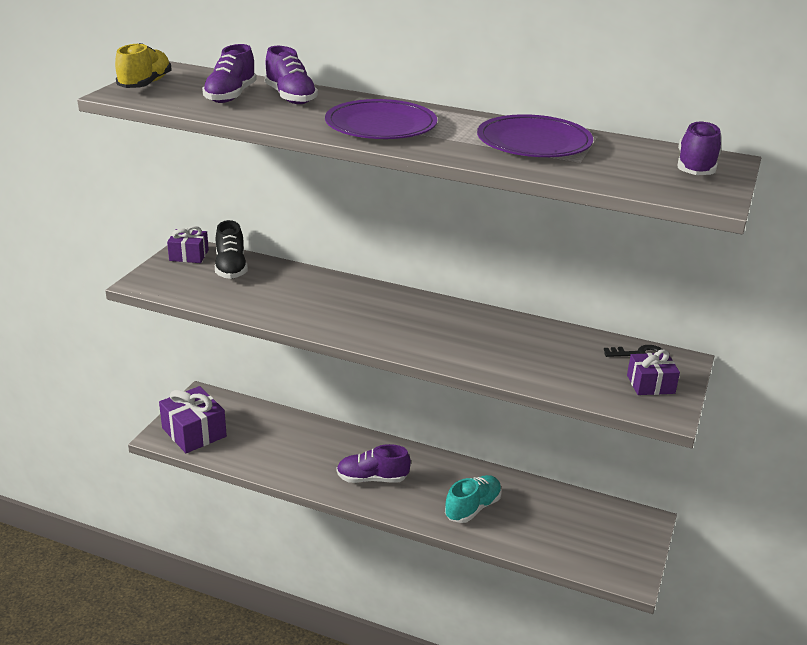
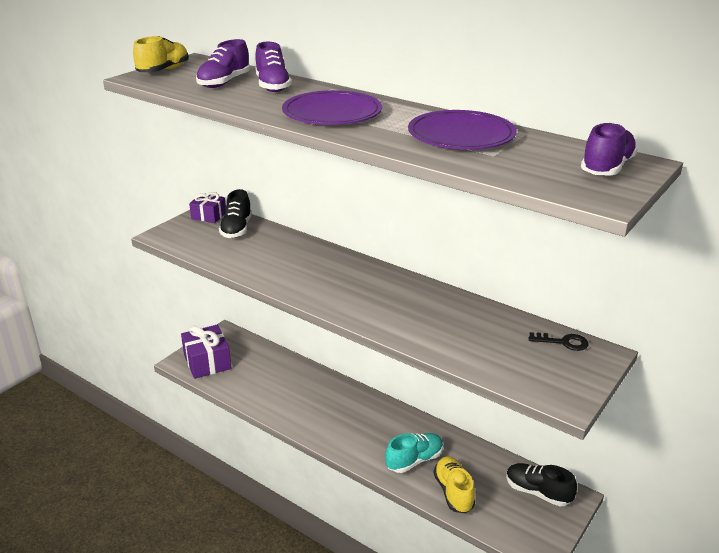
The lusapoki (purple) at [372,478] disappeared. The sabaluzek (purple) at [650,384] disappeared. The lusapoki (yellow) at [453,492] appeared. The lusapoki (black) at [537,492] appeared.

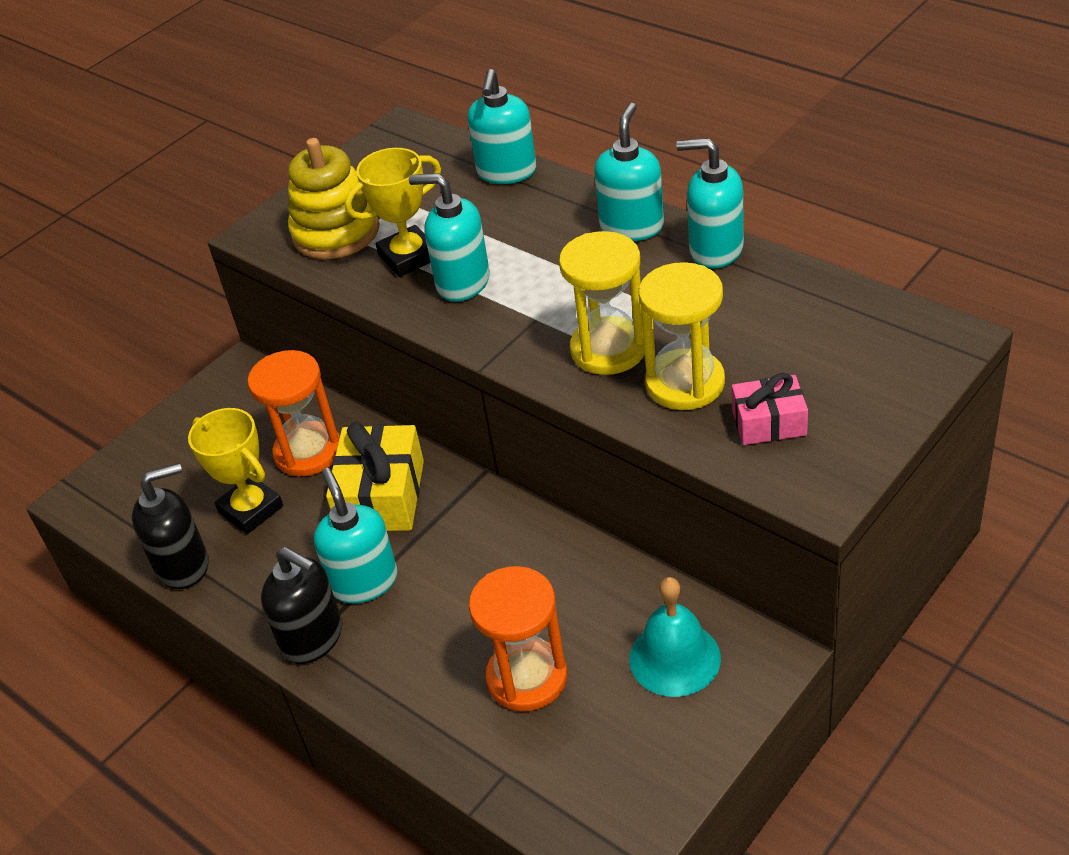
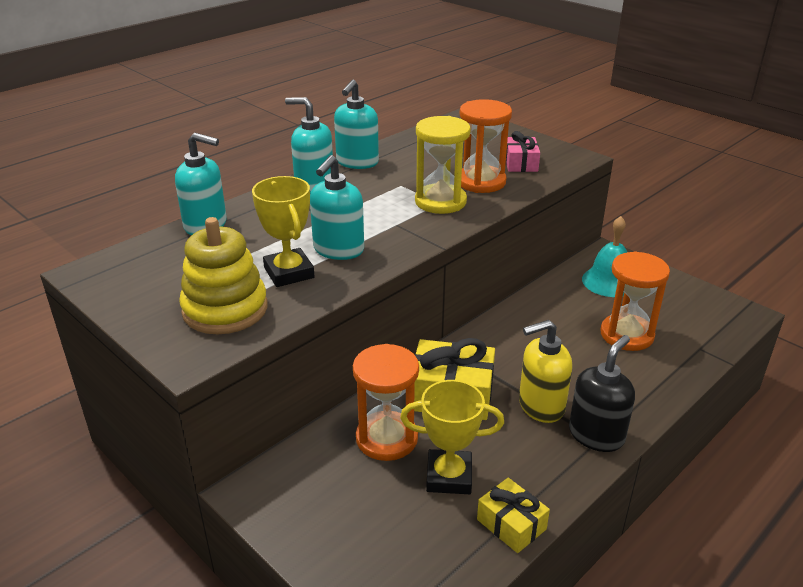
The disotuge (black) at [183,565] was replaced by the sabaluzek (yellow) at [511,524]. The disotuge (turquoise) at [364,581] became the disotuge (yellow) at [540,406]. The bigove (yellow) at [685,383] became the bigove (orange) at [481,182]. The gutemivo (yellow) at [251,509] turned 45 degrees clockwise.

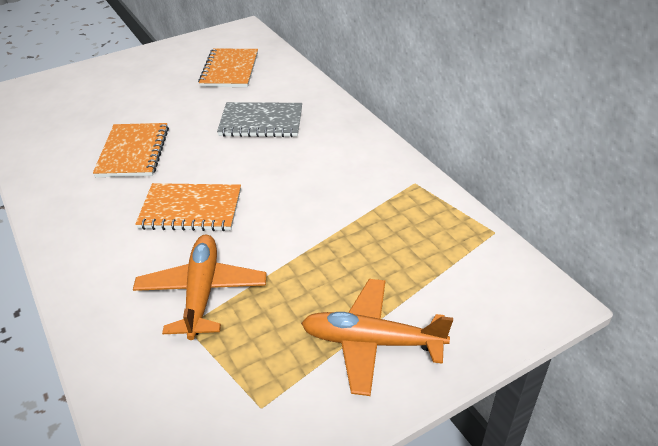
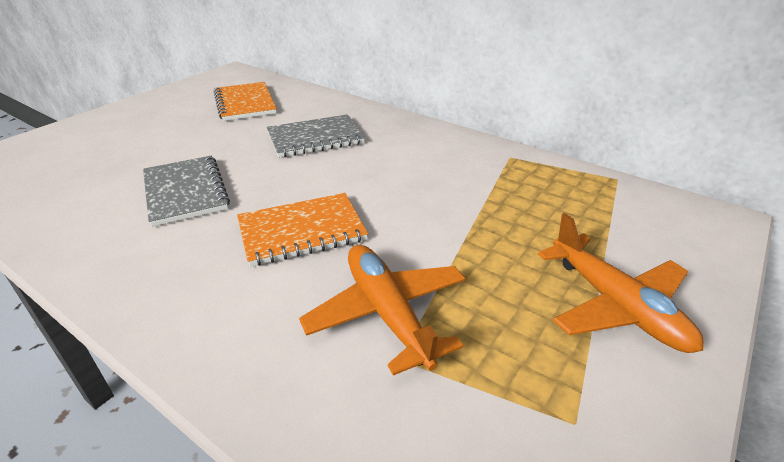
The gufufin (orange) at [133,152] became the gufufin (grey) at [185,192]. The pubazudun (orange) at [371,342] turned 105 degrees counterclockwise.

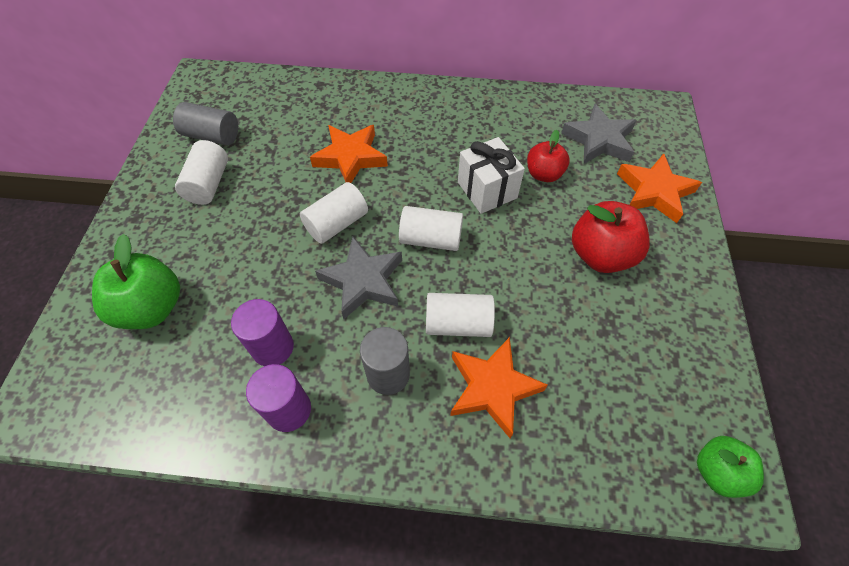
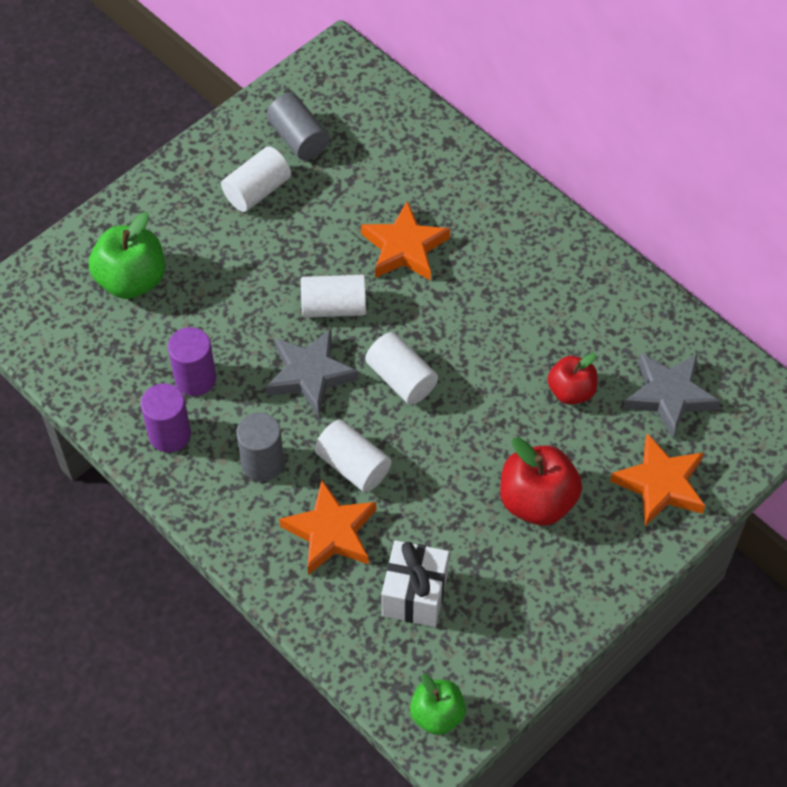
The sabaluzek (white) moved from [487,190] to [415,595].

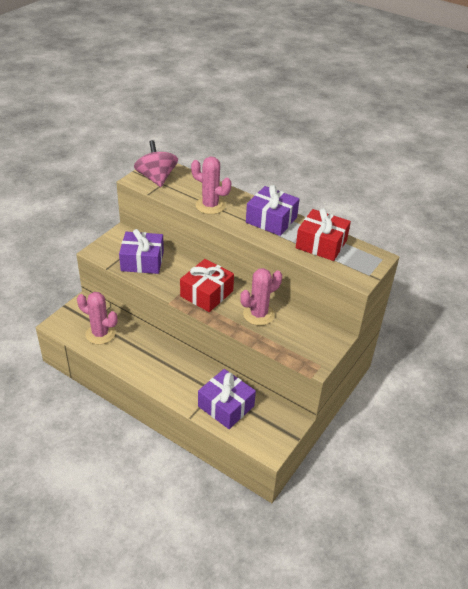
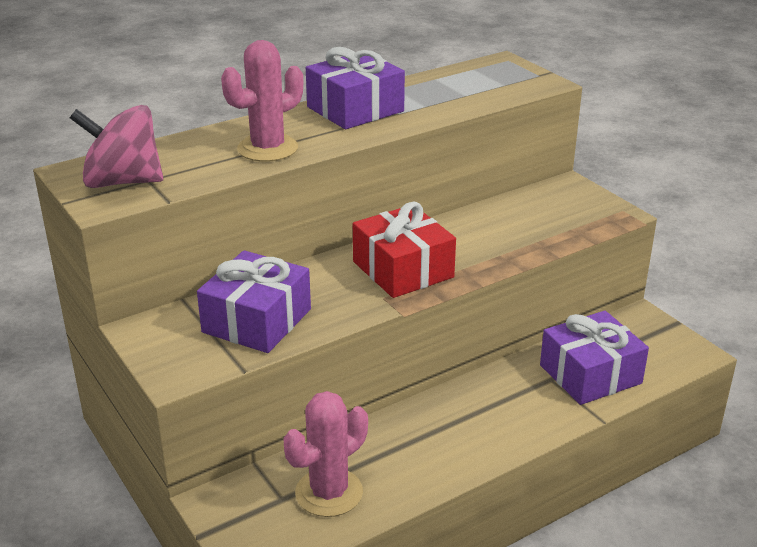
The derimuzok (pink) at [258,314] disappeared. The sabaluzek (red) at [321,244] disappeared.

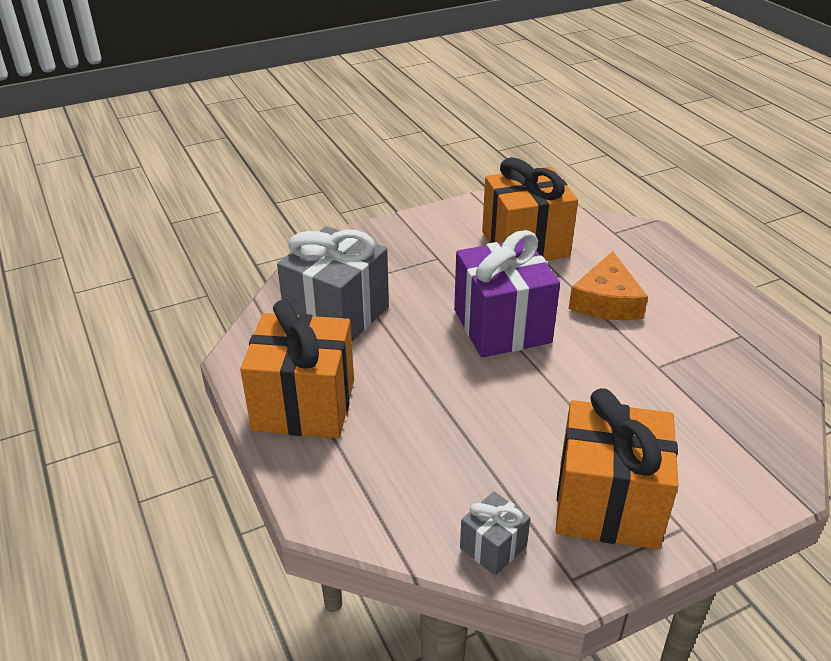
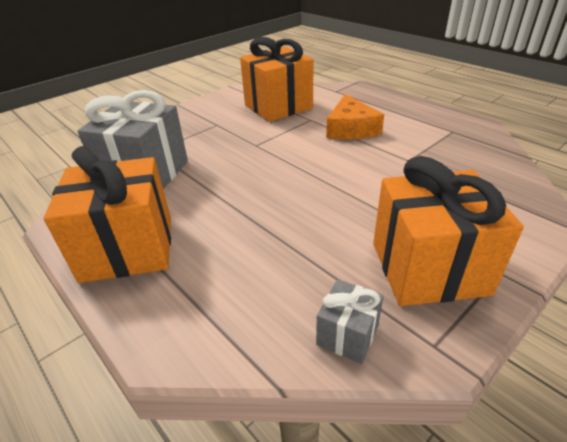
The sabaluzek (purple) at [502,326] disappeared.

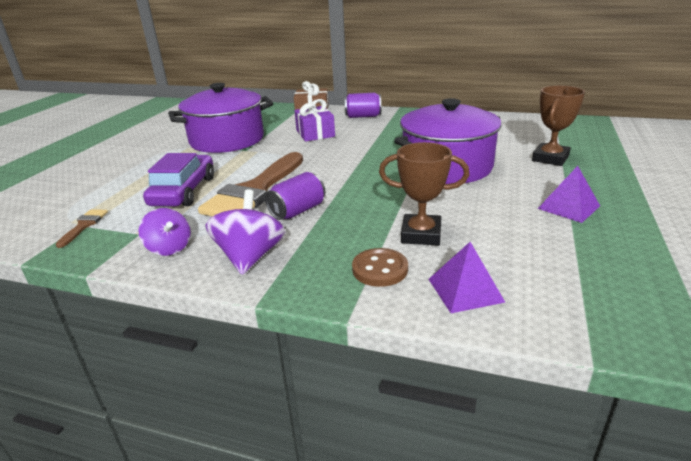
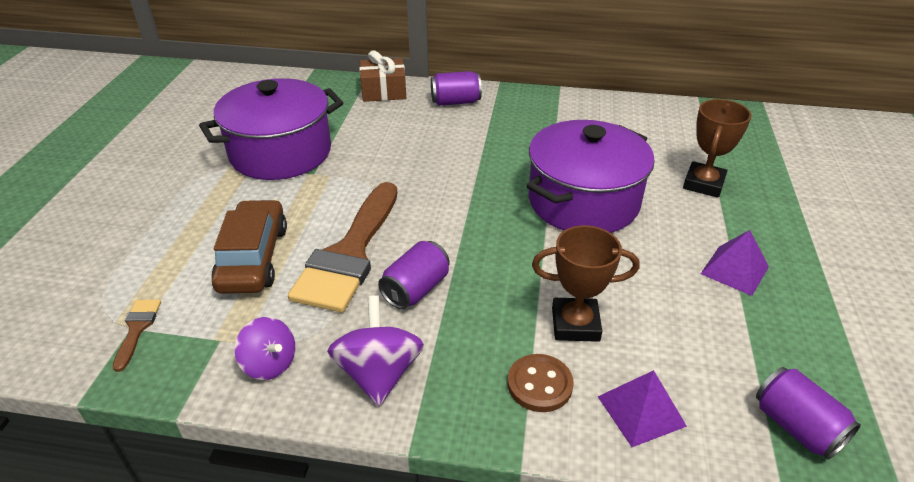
The sabaluzek (purple) at [315,133] disappeared. The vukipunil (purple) at [796,427] appeared. The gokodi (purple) at [184,191] became the gokodi (brown) at [253,258].

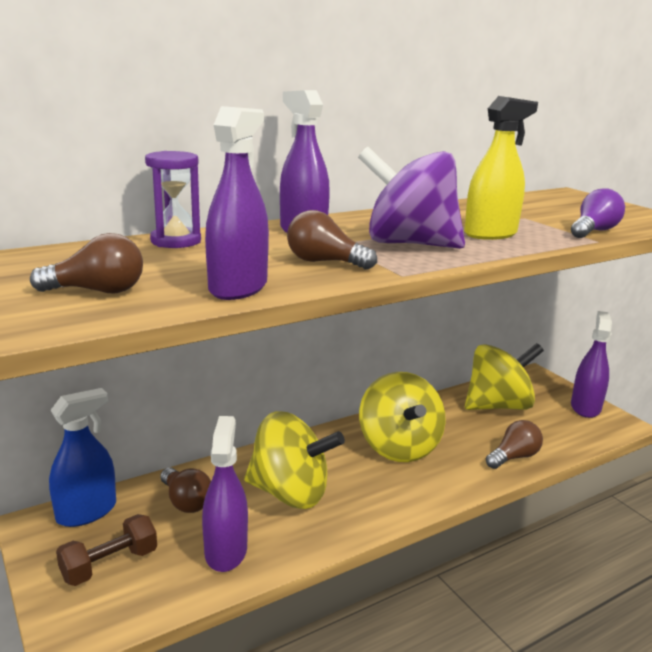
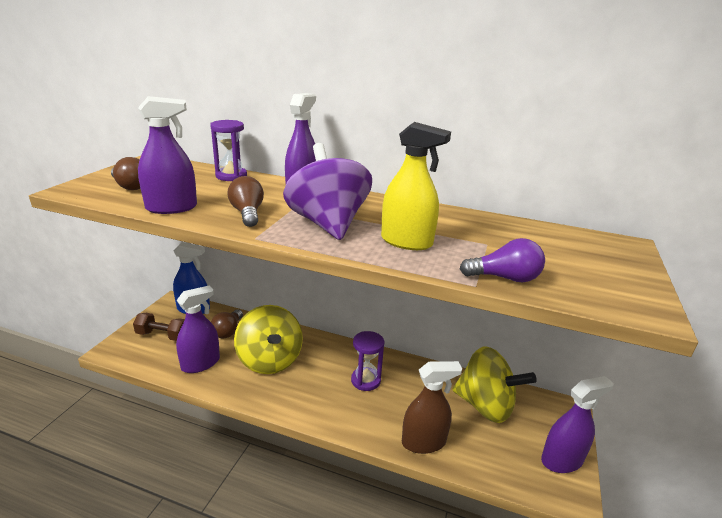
The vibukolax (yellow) at [399,447] was replaced by the bigove (purple) at [365,380]. The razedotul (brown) at [514,457] was replaced by the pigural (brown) at [423,442].

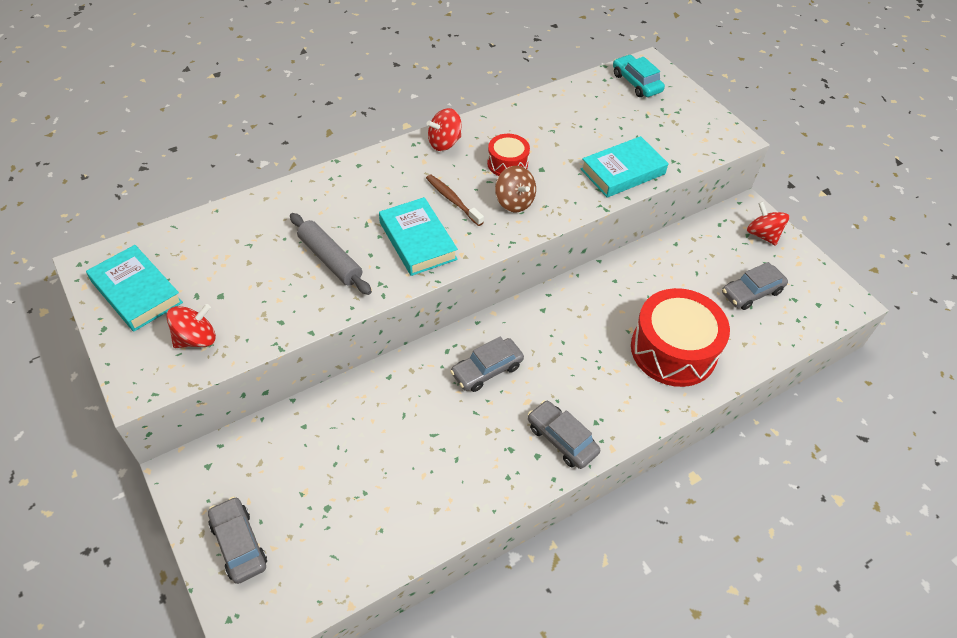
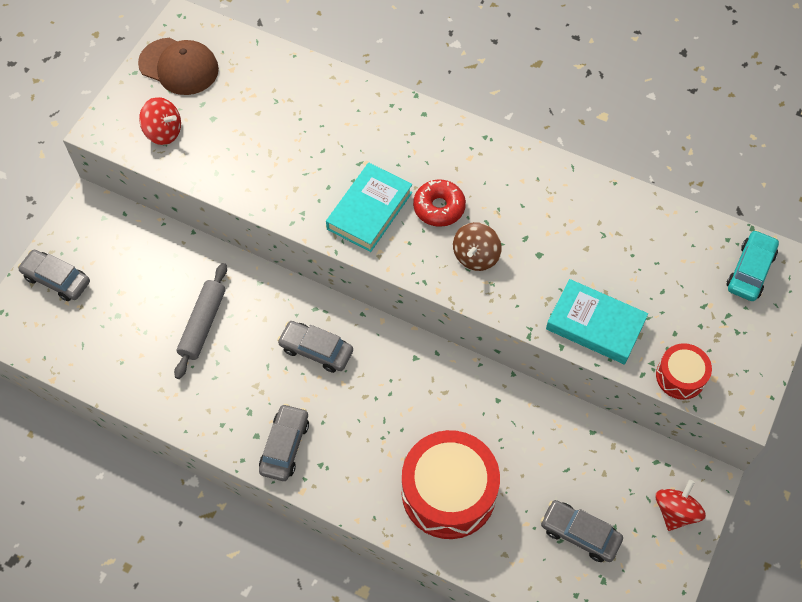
The vibukolax (red) at [444,143] disappeared. The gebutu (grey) moved from [330,260] to [203,324]. The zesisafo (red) moved from [507,163] to [680,376]. The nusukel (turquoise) at [136,292] was replaced by the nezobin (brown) at [179,67]. The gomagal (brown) at [452,200] was replaced by the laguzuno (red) at [439,207]. The gokodi (grey) at [239,544] turned 90 degrees counterclockwise.

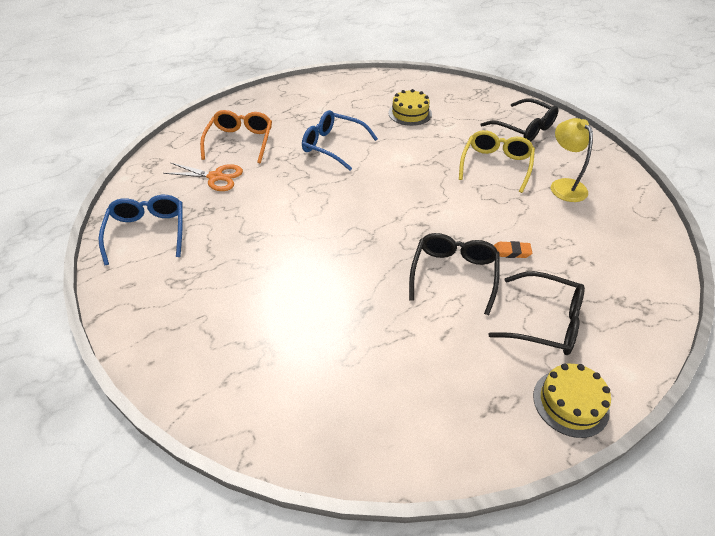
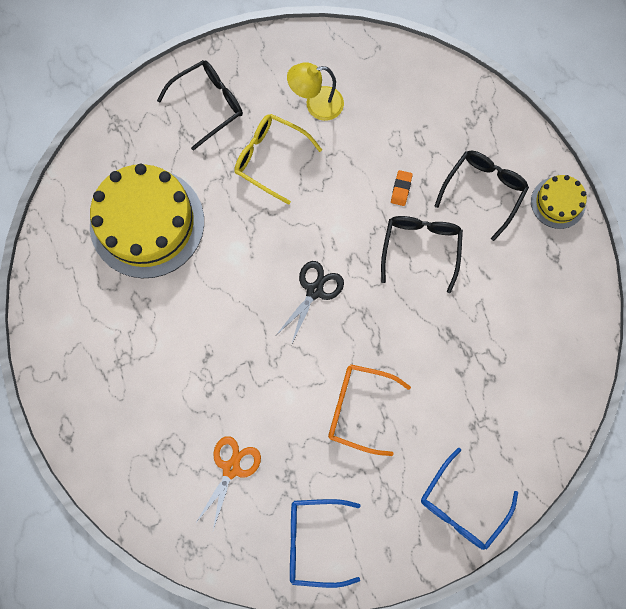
The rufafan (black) at [314,290] appeared. The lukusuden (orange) moved from [240,141] to [358,408]. The lukusuden (blue) moved from [333,146] to [462,506]. The lukusuden (black) at [454,274] turned 75 degrees clockwise. The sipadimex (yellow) at [410,113] changed to 2.09 times the size.

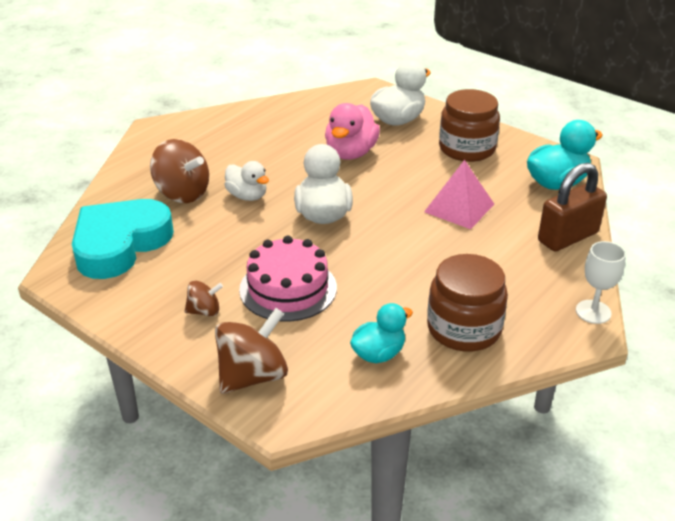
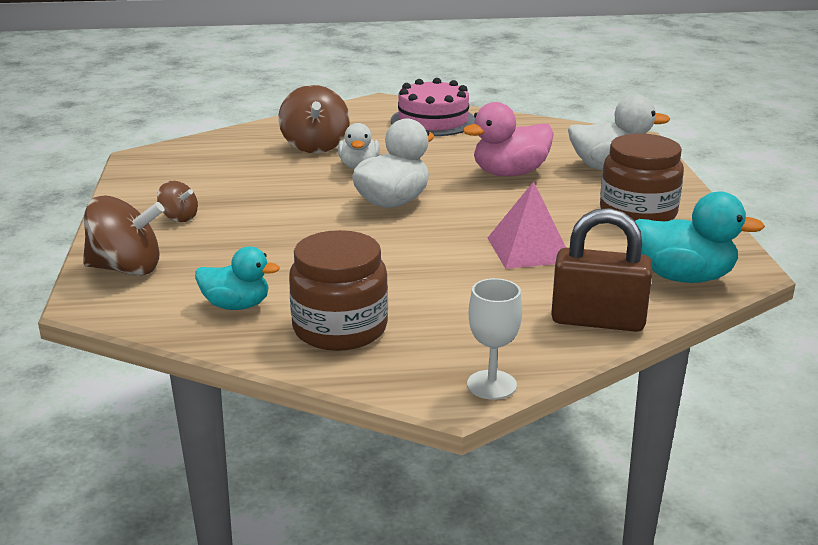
The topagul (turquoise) at [120,244] disappeared. The sipadimex (pink) moved from [288,288] to [433,121].

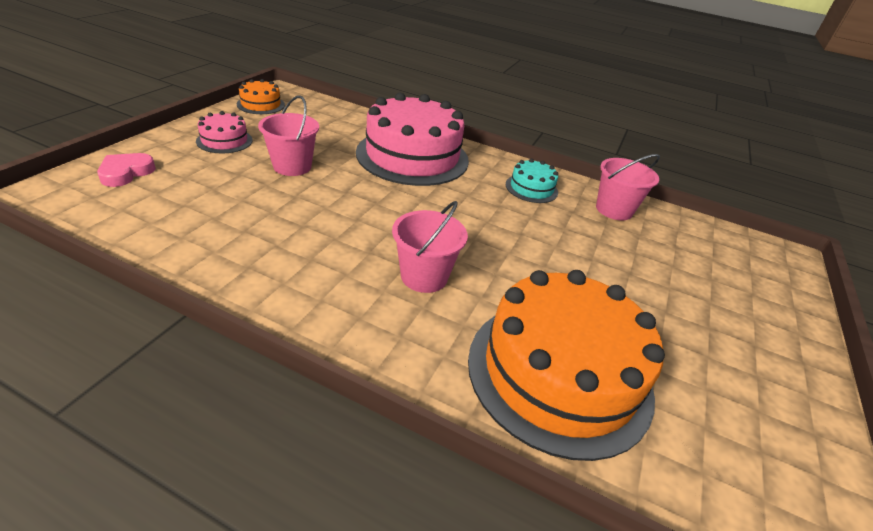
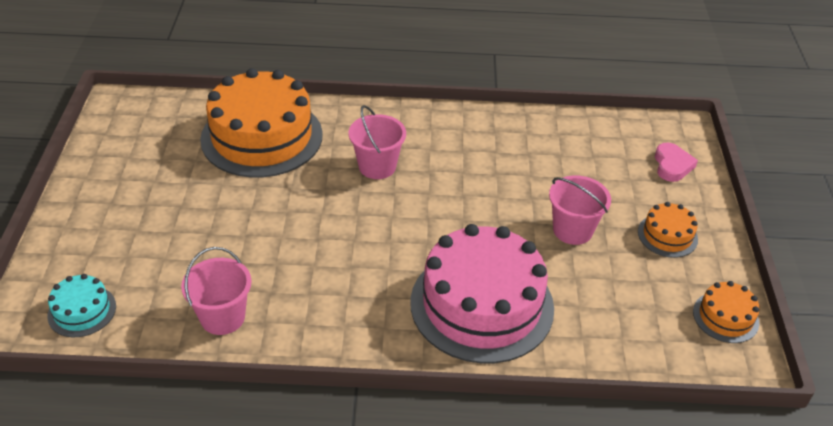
The sipadimex (turquoise) moved from [531,188] to [82,311]. The sipadimex (pink) at [224,140] became the sipadimex (orange) at [667,235].

